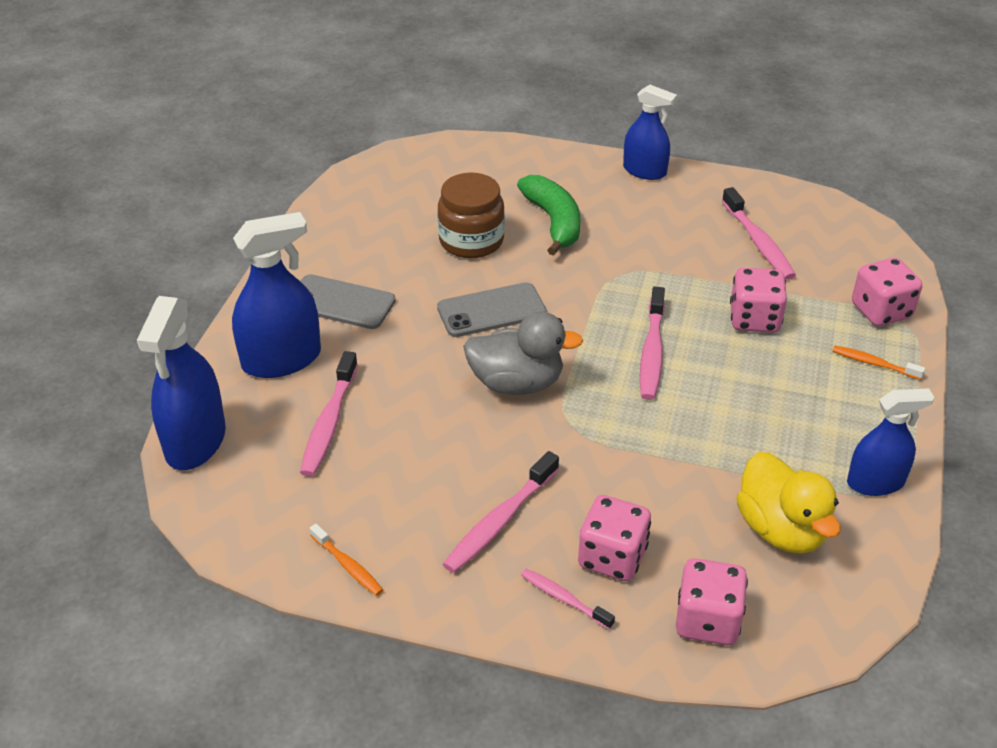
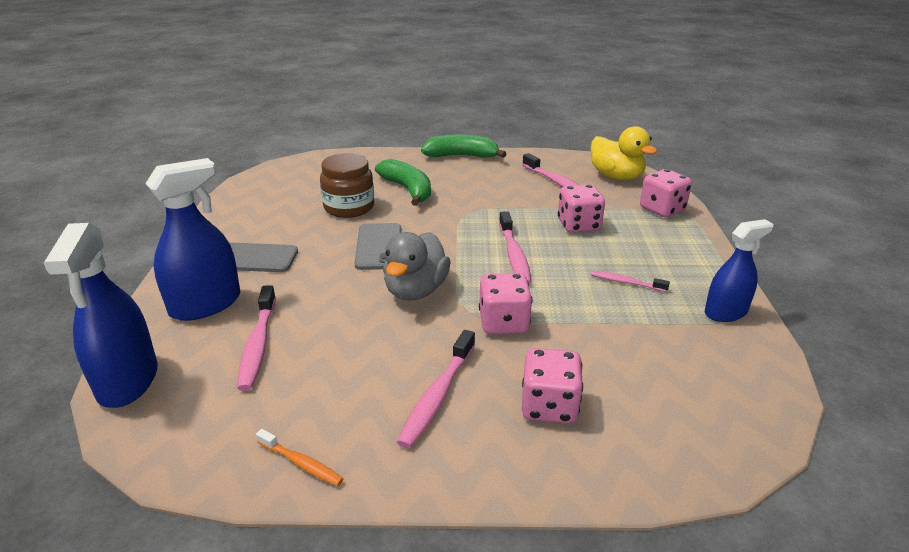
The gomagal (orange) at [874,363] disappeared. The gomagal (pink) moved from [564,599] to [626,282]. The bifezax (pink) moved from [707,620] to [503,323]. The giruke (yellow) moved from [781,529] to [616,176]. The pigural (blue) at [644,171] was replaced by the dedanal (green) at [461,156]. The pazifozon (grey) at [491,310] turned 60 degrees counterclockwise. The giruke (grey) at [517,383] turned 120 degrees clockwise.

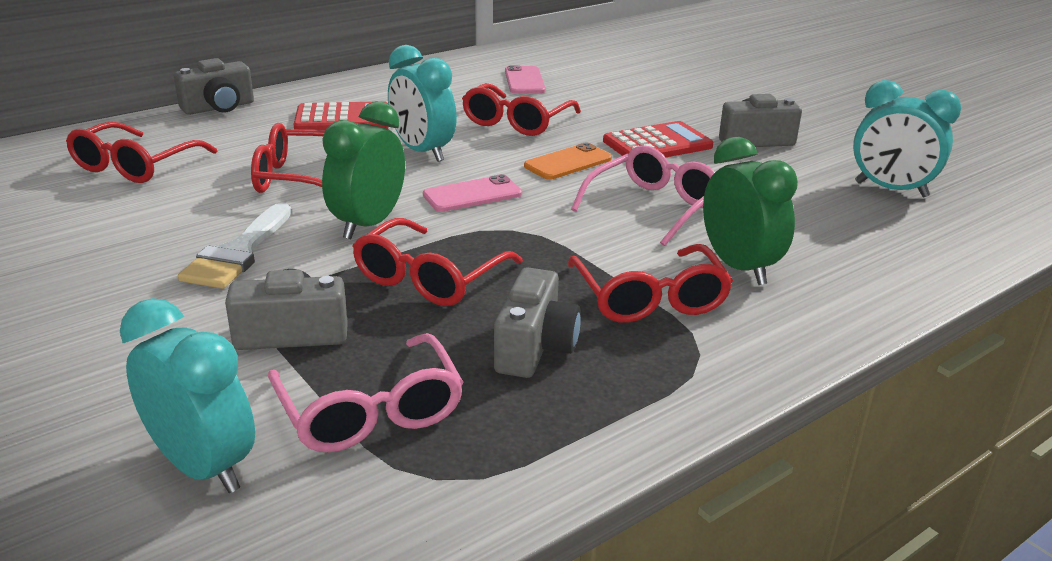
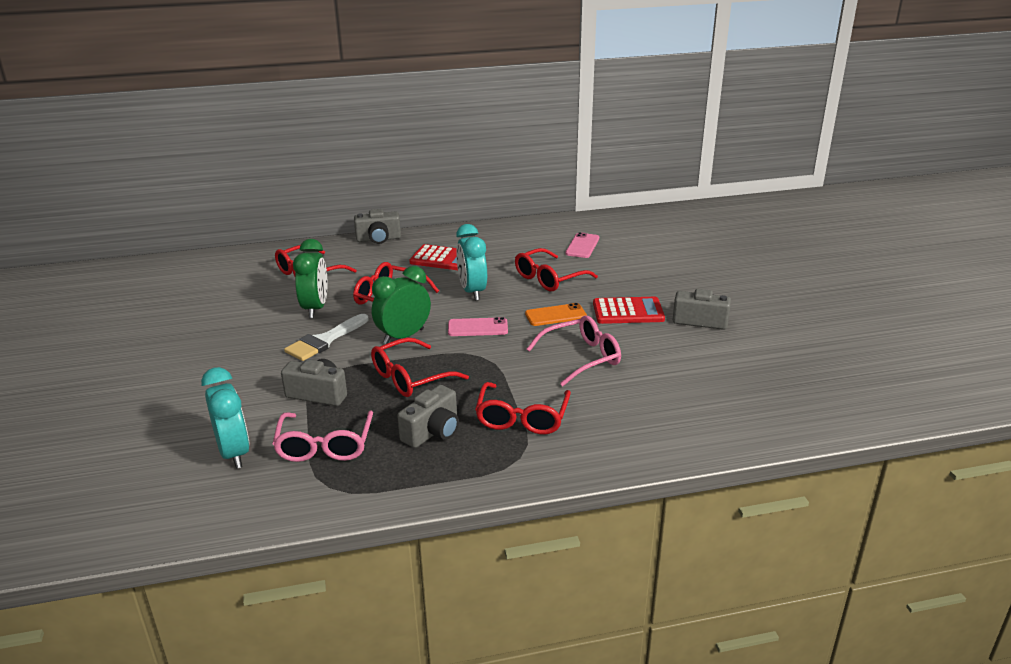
The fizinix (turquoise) at [891,190] disappeared. The fizinix (green) moved from [738,267] to [315,308].

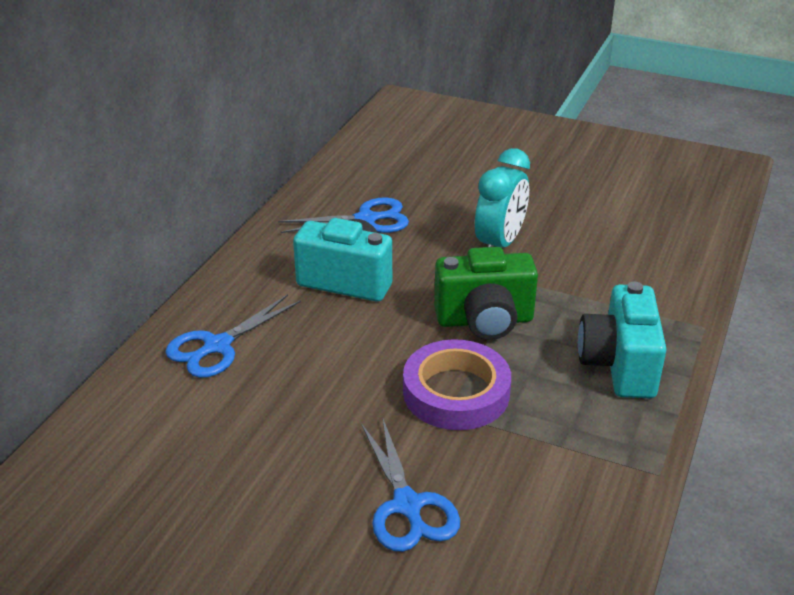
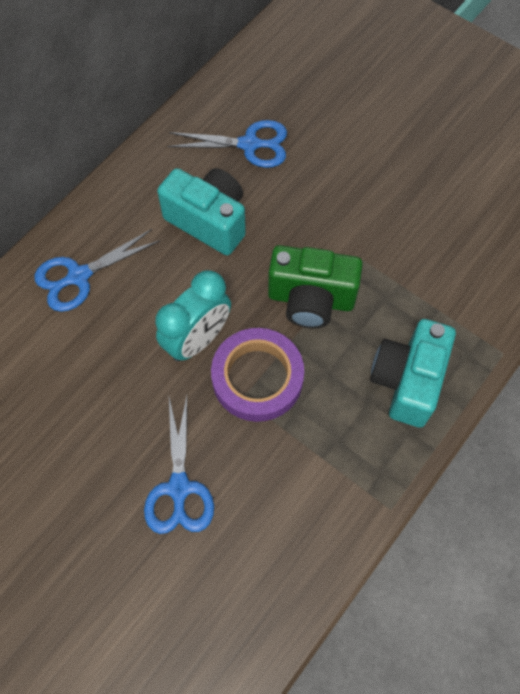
The fizinix (turquoise) moved from [499,244] to [197,339].

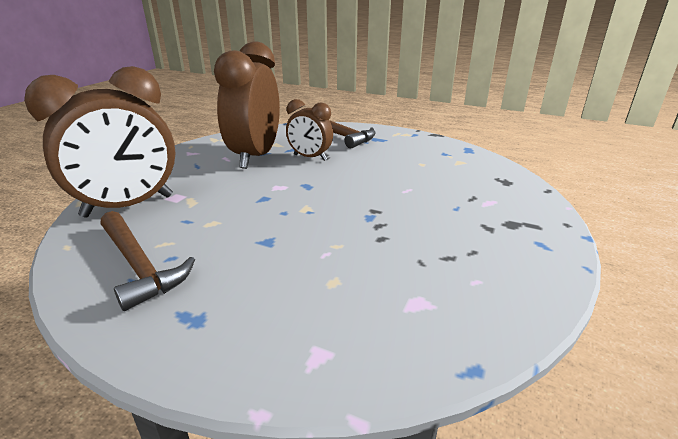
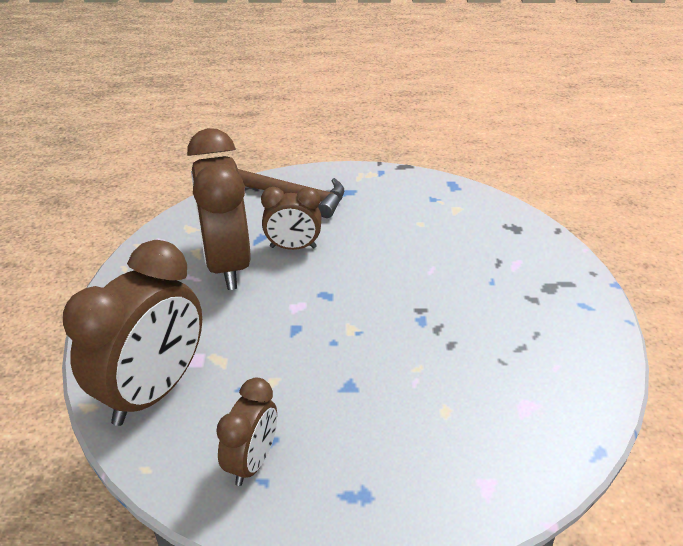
The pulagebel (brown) at [139,266] was replaced by the fizinix (brown) at [252,461].

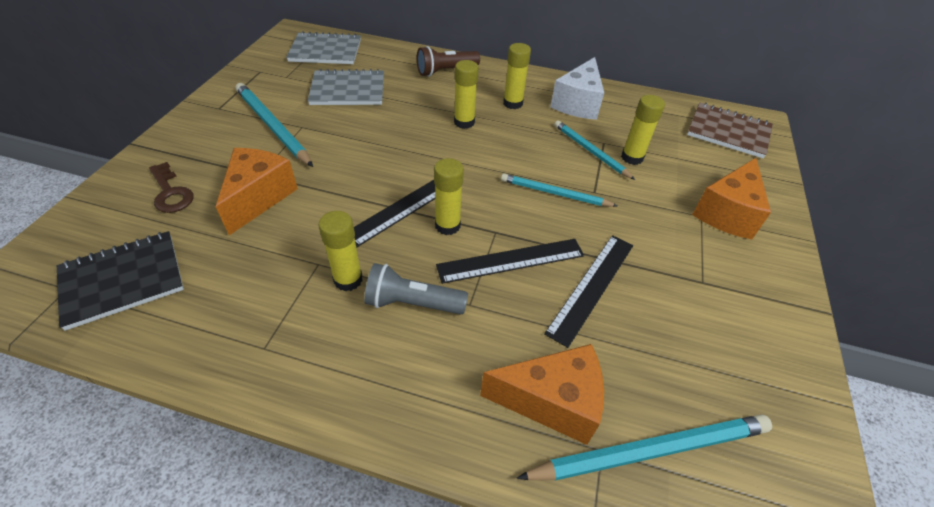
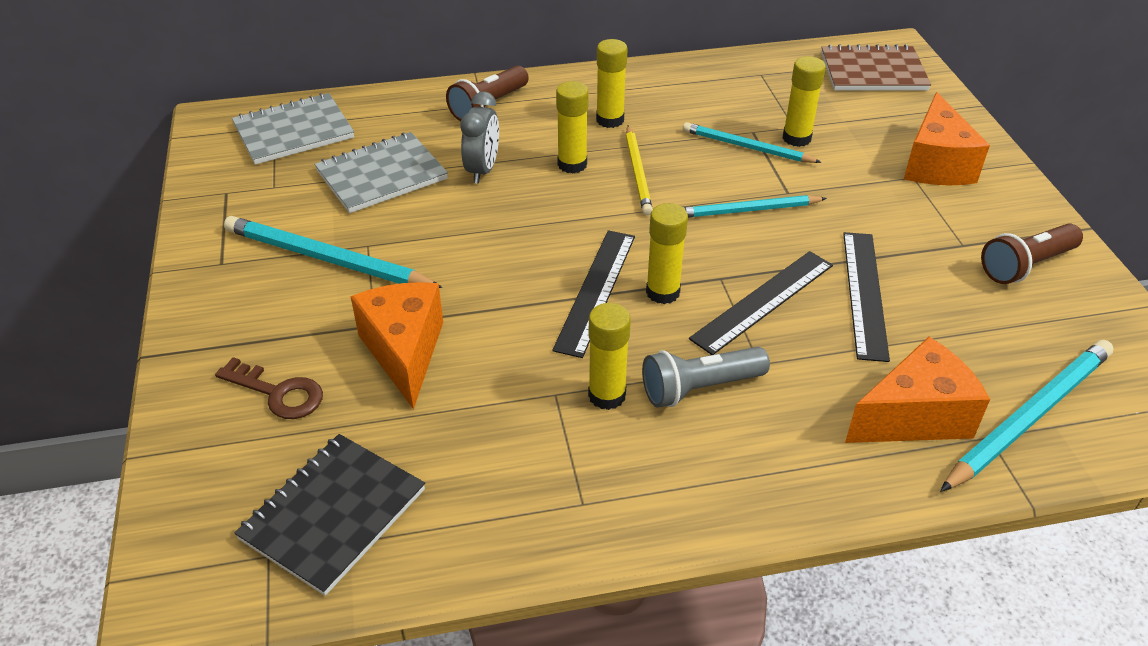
The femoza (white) at [578,103] disappeared. The fizinix (grey) at [482,170] appeared. The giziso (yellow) at [638,173] appeared. The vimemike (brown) at [1026,265] appeared.

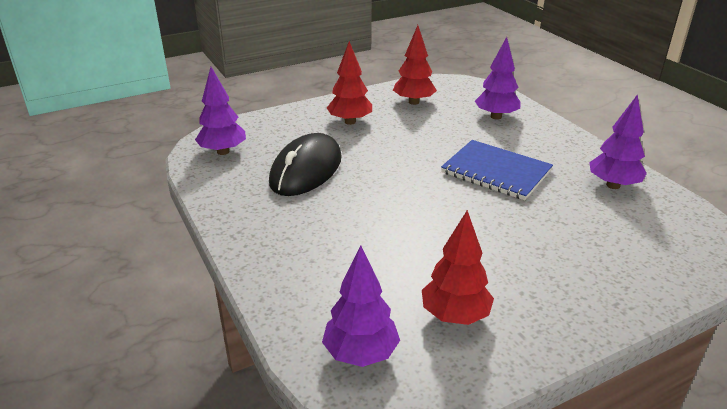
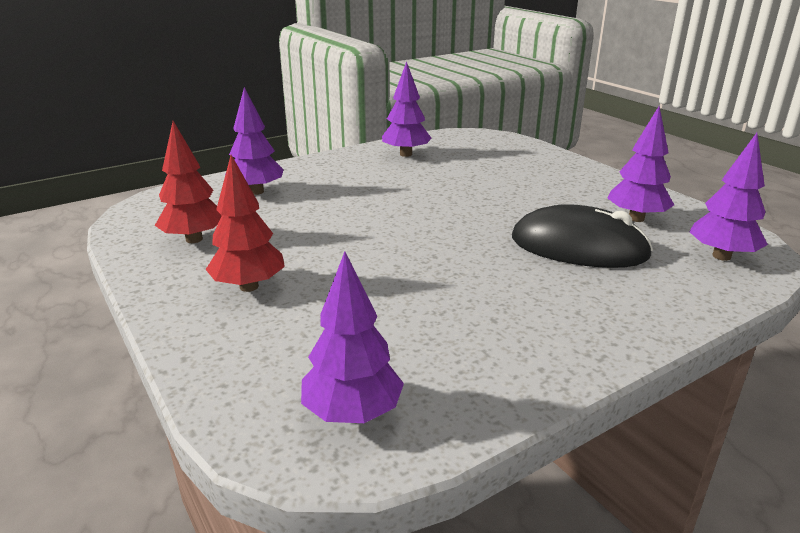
The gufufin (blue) at [496,172] disappeared. The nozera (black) moved from [306,170] to [578,247]. The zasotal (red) at [455,316] became the zasotal (purple) at [636,218].

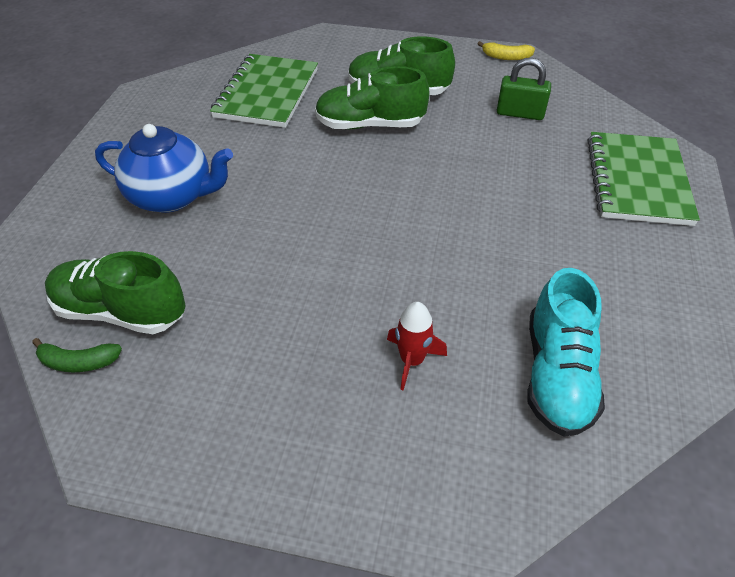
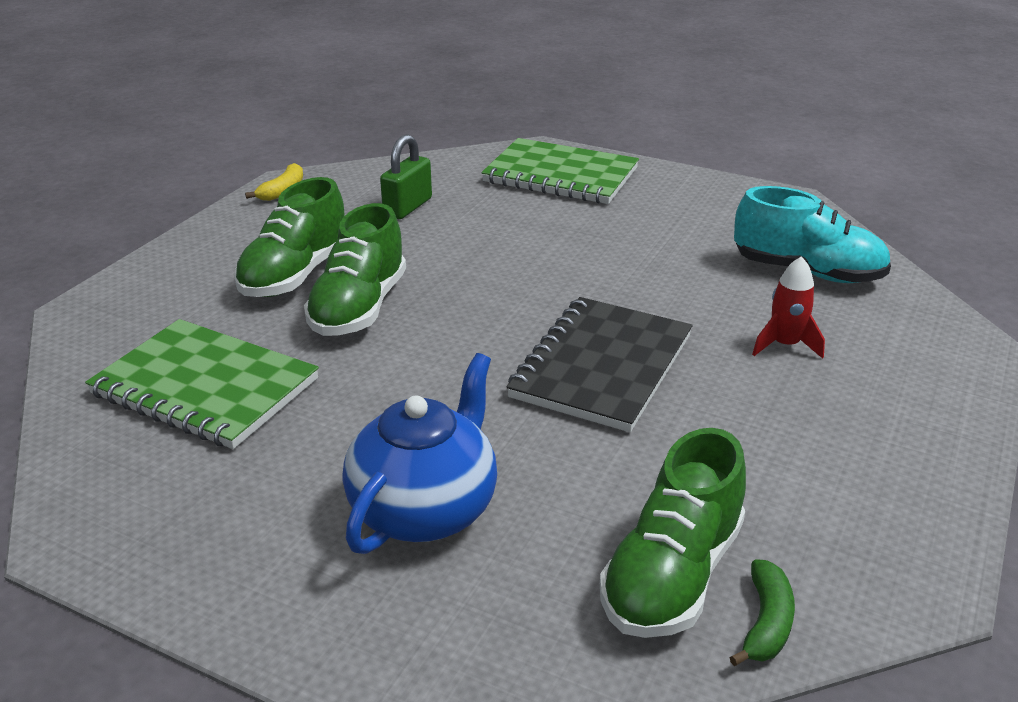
The gufufin (black) at [601,366] appeared.

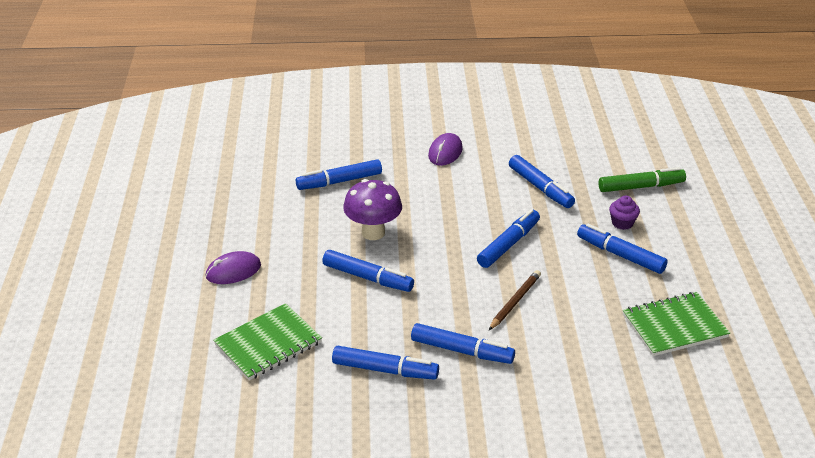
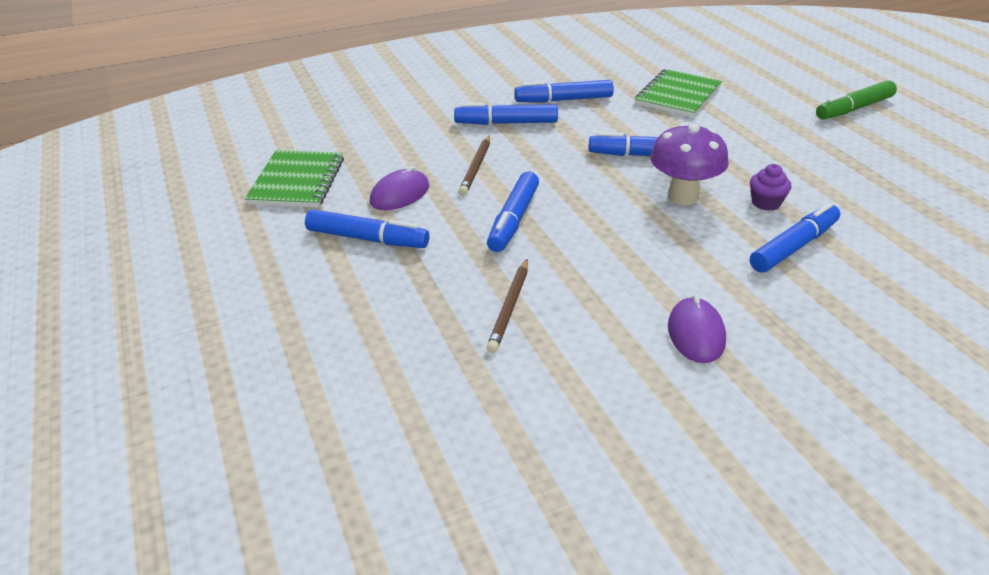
The nozera (purple) moved from [233,271] to [400,194]. The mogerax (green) moved from [641,187] to [854,109]. The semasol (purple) moved from [622,223] to [766,203]. The mogerax (blue) at [540,188] was replaced by the giziso (brown) at [509,308]. The gufufin (green) at [674,326] turned 45 degrees counterclockwise.

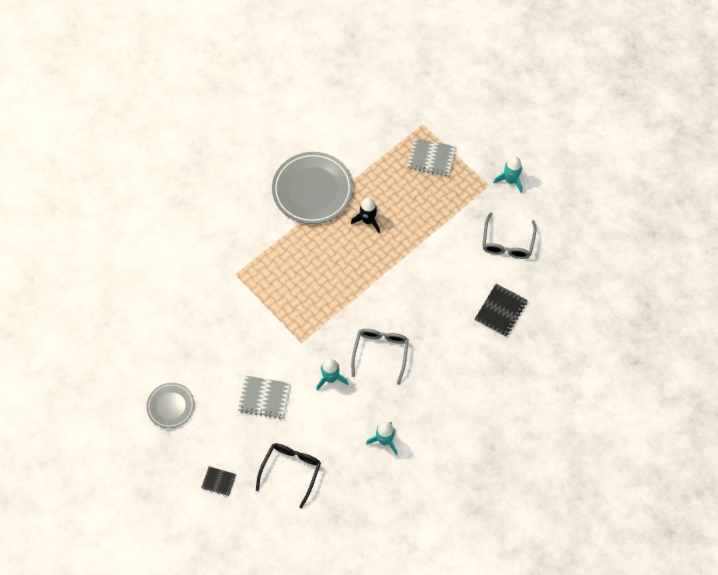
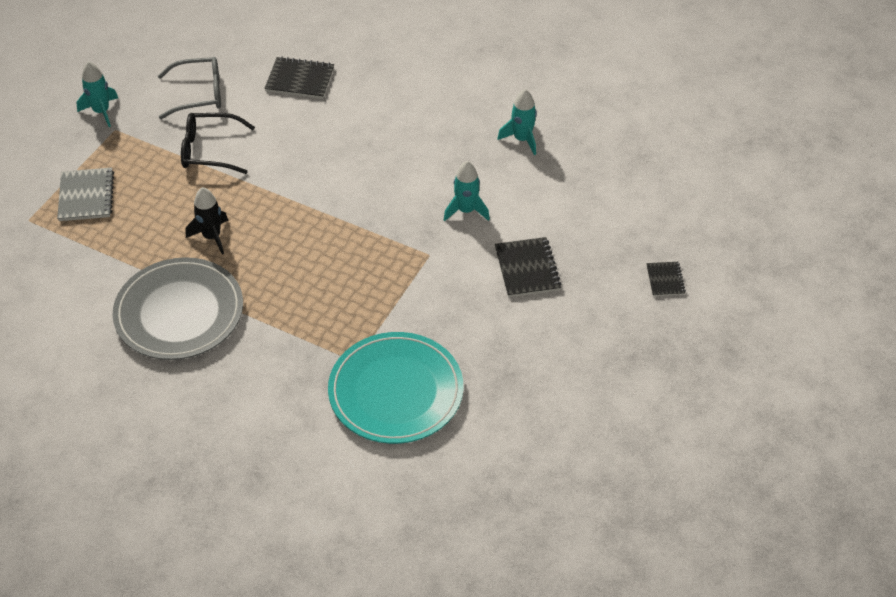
The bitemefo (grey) at [171,406] disappeared. The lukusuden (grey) at [380,353] disappeared. The bitemefo (turquoise) at [396,391] appeared. The lukusuden (black) moved from [291,471] to [210,150]. The gufufin (grey) at [264,398] became the gufufin (black) at [527,269].

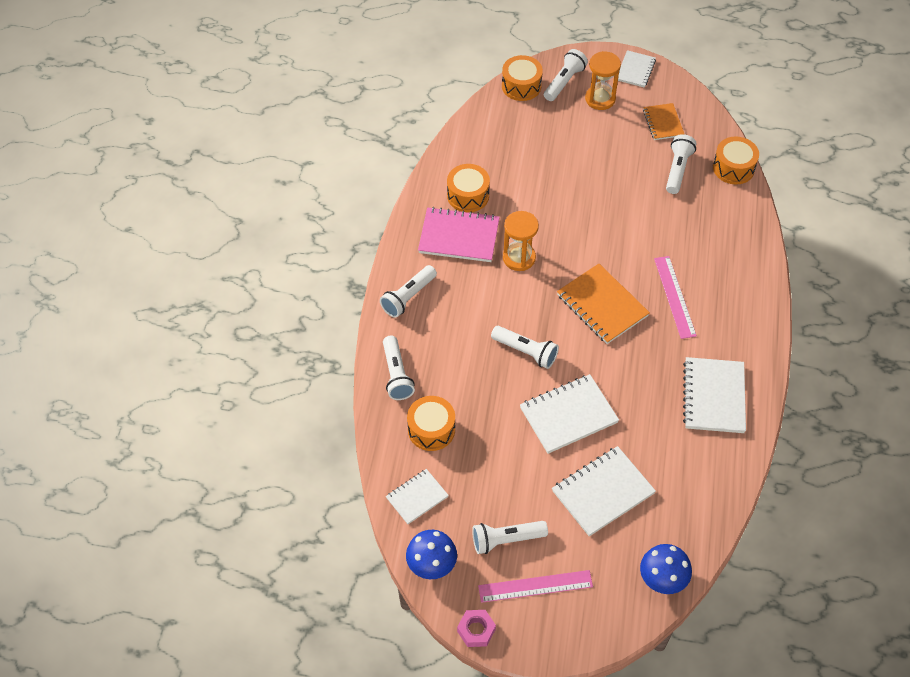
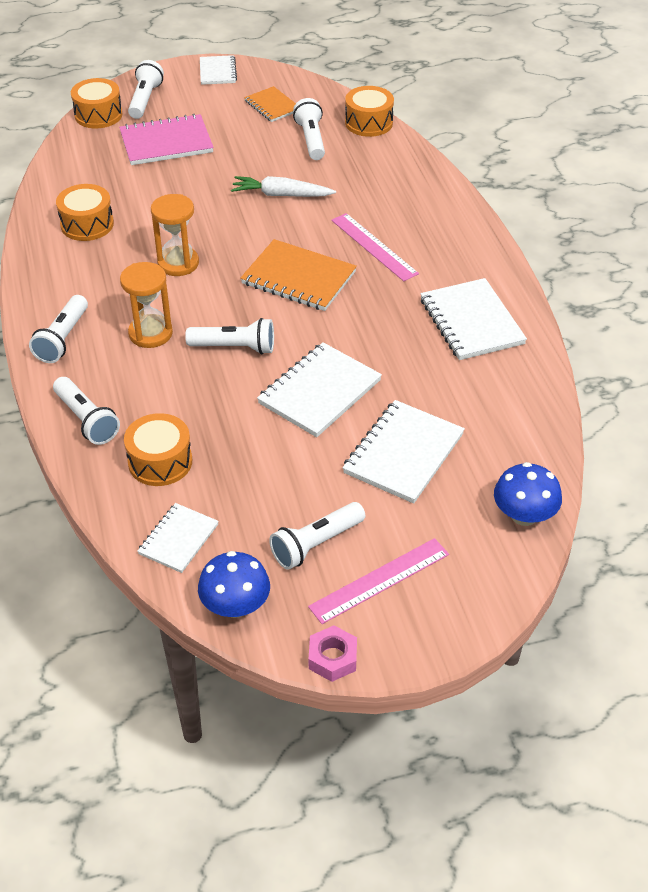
The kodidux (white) at [281,195] appeared. The gufufin (pink) moved from [459,237] to [166,143]. The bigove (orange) moved from [600,99] to [150,333].

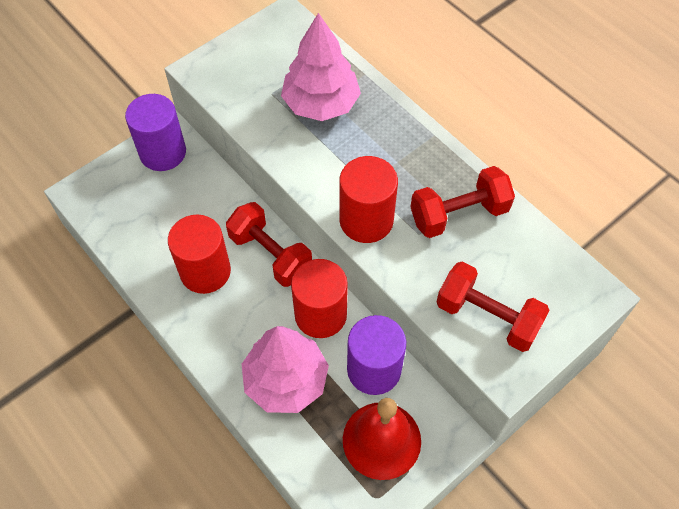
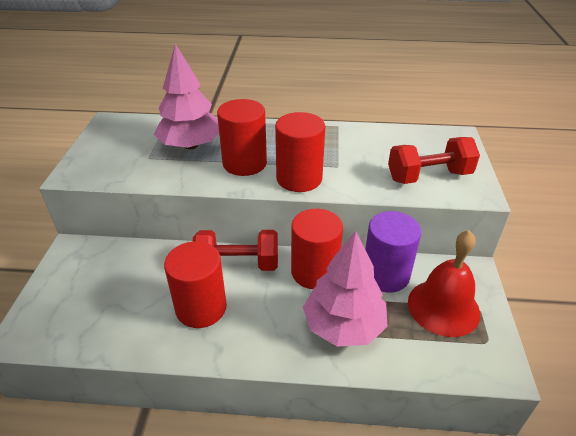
The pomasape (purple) at [163,152] disappeared. The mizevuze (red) at [458,214] disappeared. The pomasape (red) at [244,163] appeared.

